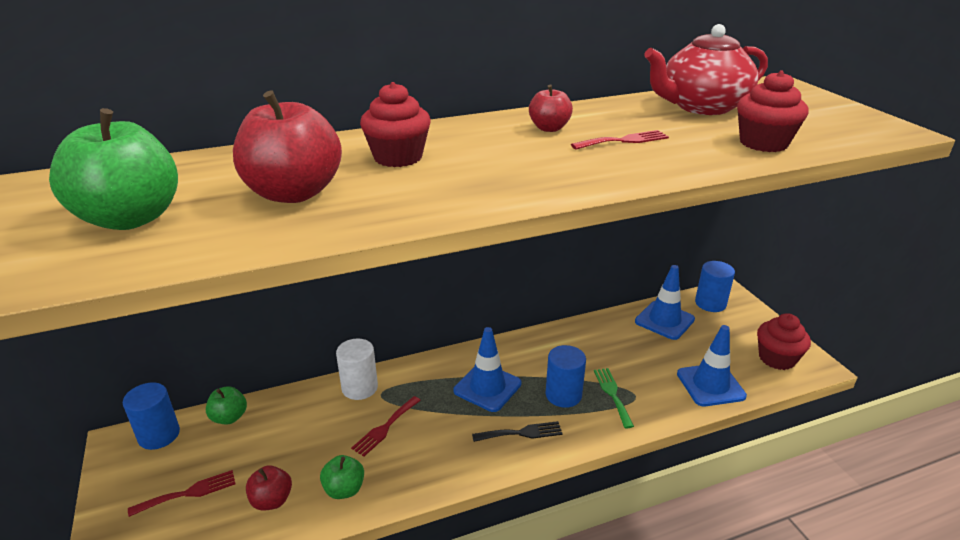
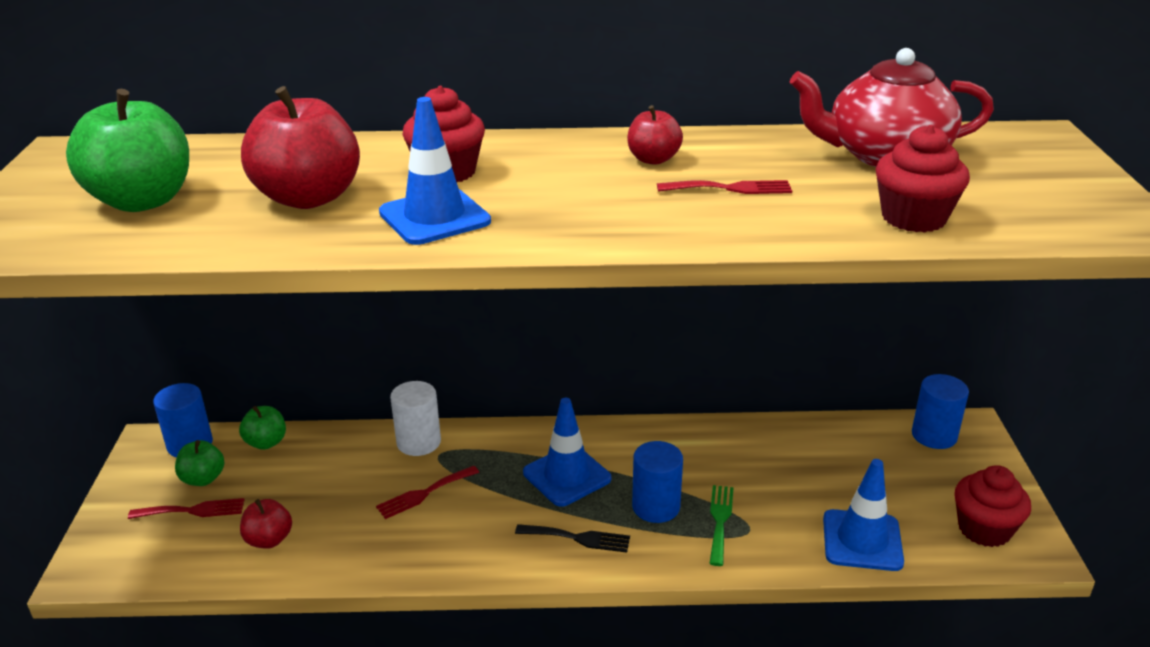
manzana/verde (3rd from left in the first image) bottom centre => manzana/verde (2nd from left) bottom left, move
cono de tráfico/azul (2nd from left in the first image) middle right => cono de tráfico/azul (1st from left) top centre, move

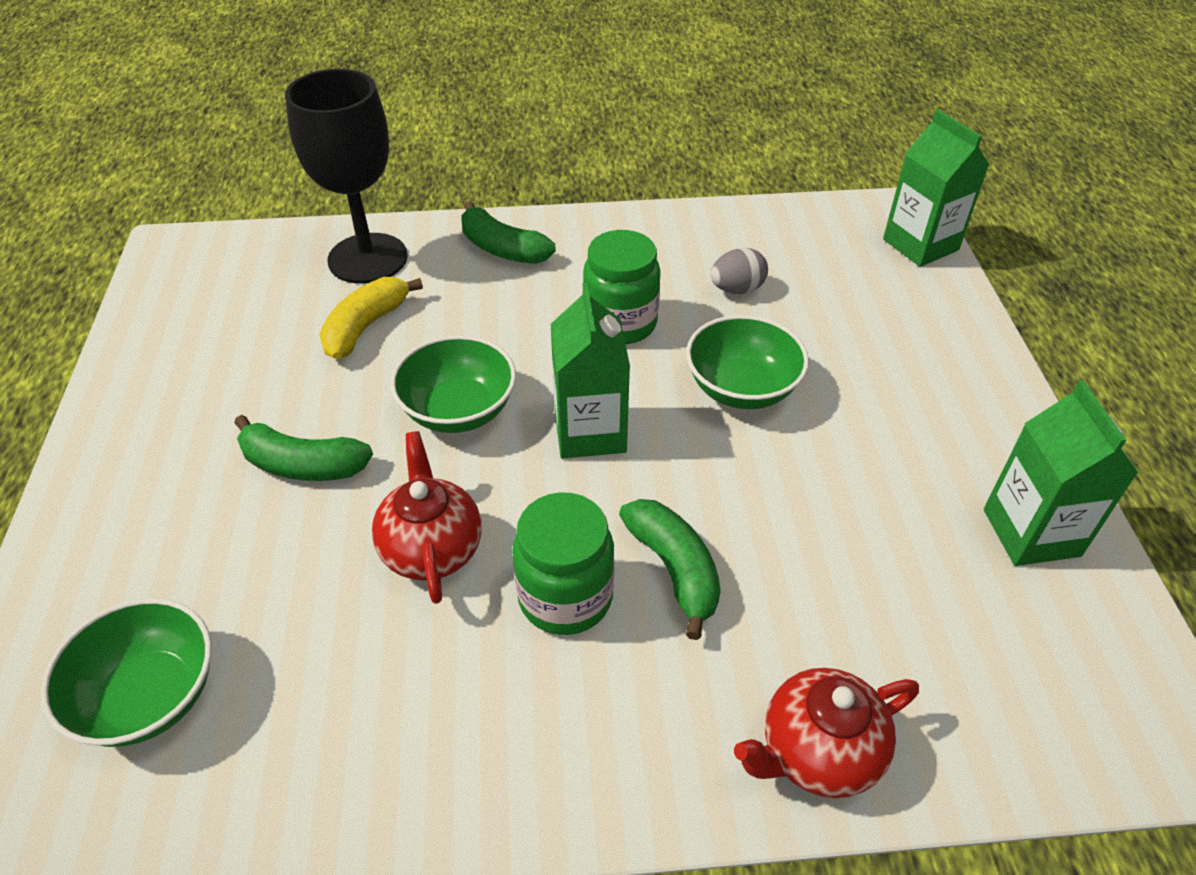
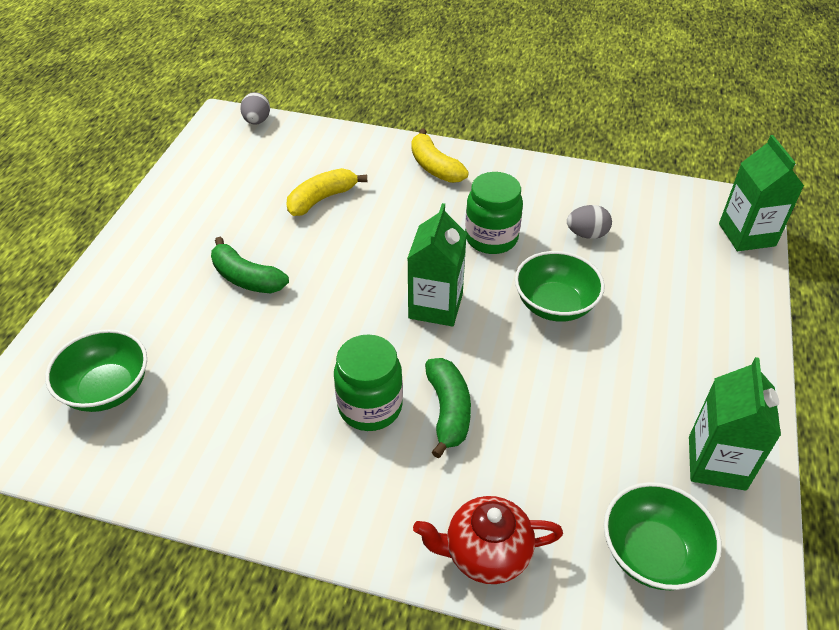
nothing => huevo/gris (1st from left) top left
plátano/verde (2nd from left) top centre => plátano/amarillo (2nd from left) top centre
cuenco/verde (2nd from left in the first image) centre => cuenco/verde (3rd from left) bottom right, move
copa/negro top left => nothing
tetera/rojo (1st from left) centre => nothing

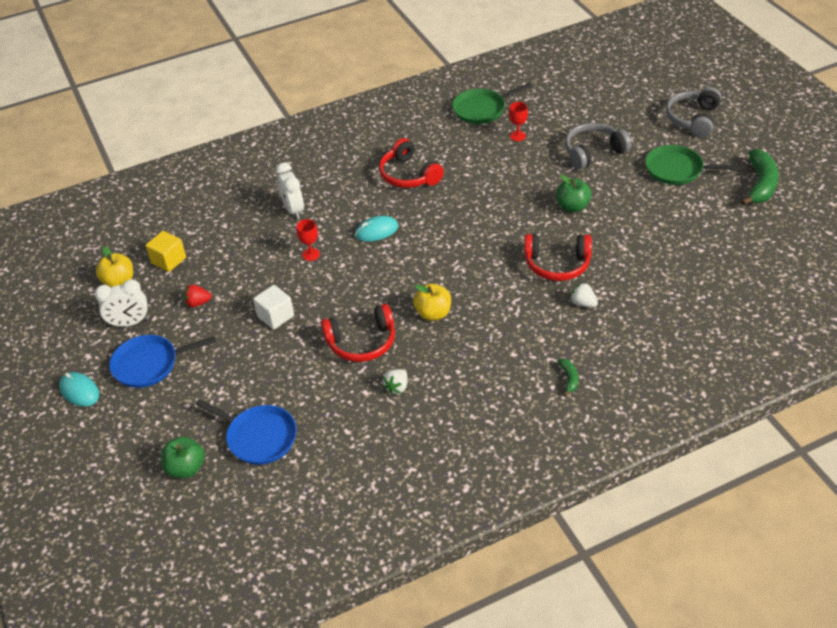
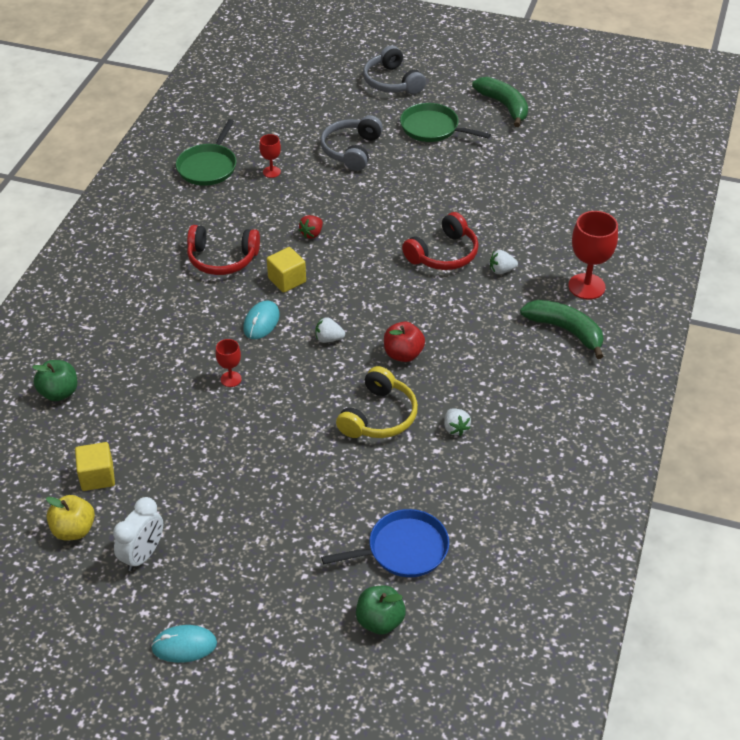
manzana/verde (2nd from left in the first image) top right => manzana/verde (1st from left) middle left, move
nothing => cubo/amarillo (2nd from left) centre
fresa/rojo middle left => fresa/rojo top centre, move
nothing => fresa/blanco (1st from left) centre
auriculares/rojo (1st from left) centre => auriculares/amarillo centre
manzana/amarillo (2nd from left) centre => manzana/rojo centre
sartén/verde (2nd from left) top right => sartén/verde (2nd from left) top centre, 60 degrees clockwise
plátano/verde (1st from left in the first image) middle right => plátano/verde (2nd from left) middle right, x2.13
nothing => copa/rojo (3rd from left) middle right
sartén/azul (1st from left) middle left => nothing
cubo/blanco middle left => nothing
despertador/blanco (2nd from left) top centre => nothing

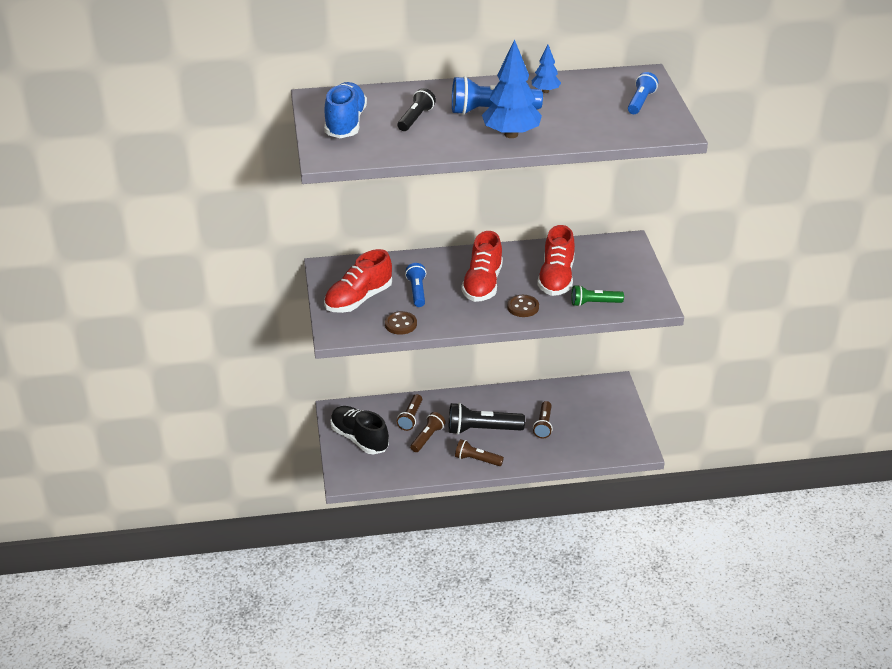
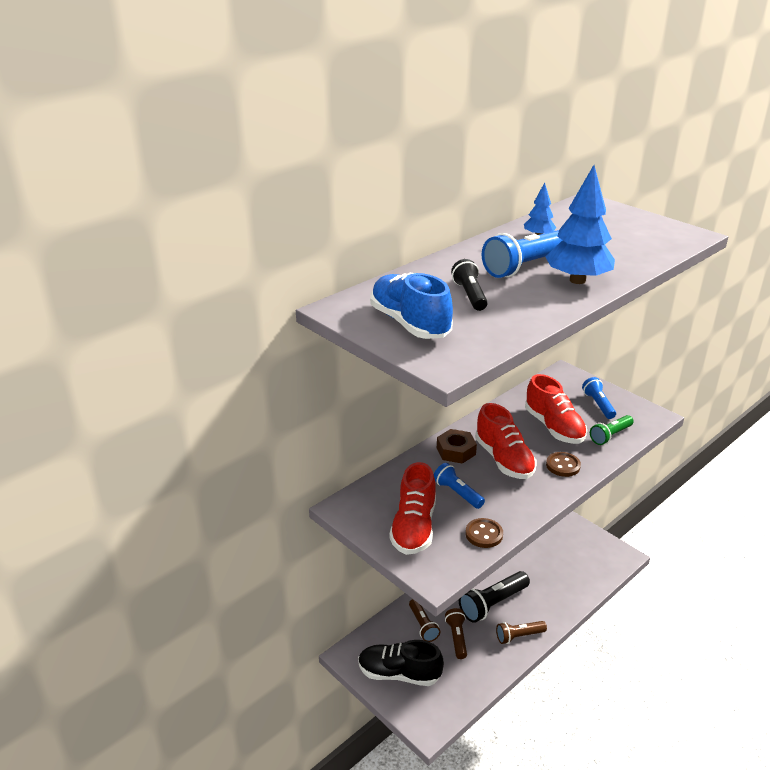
nothing => tuerca/marrón centre
lámpara de mano/azul (3rd from left) top right => lámpara de mano/azul (3rd from left) middle right, move
lámpara de mano/marrón (4th from left) centre => nothing

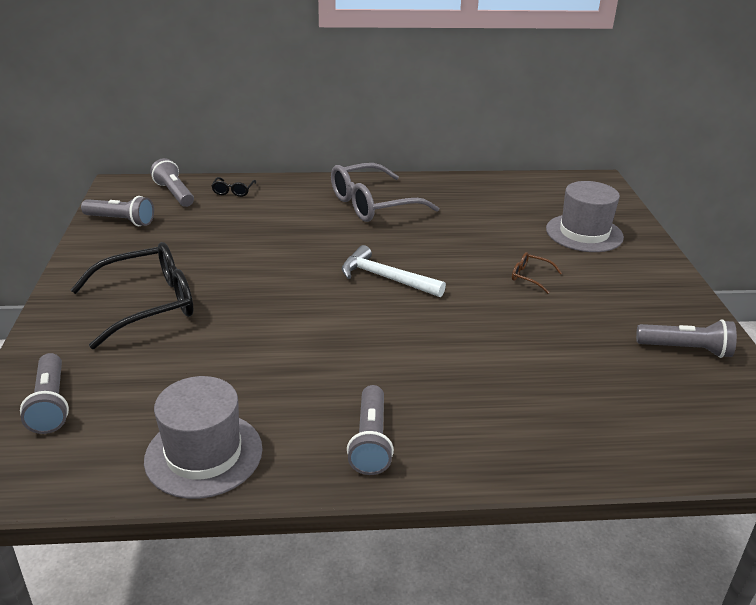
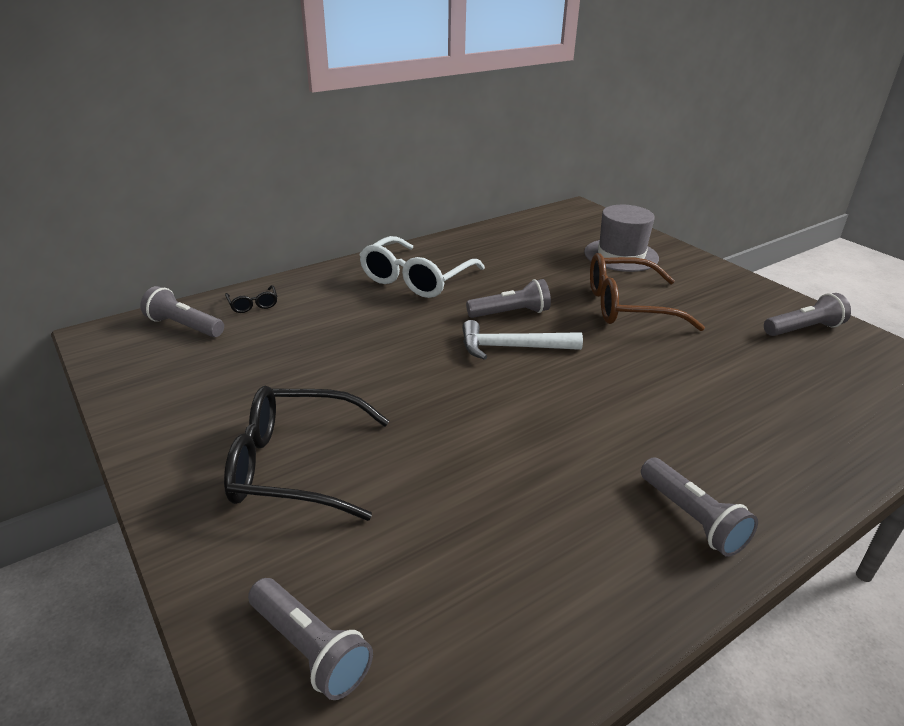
gafas/negro (1st from left in the first image) middle left => gafas/negro (2nd from left) centre, 120 degrees counterclockwise
gafas/gris top centre => gafas/blanco centre
lámpara de mano/gris (2nd from left in the first image) middle left => lámpara de mano/gris (3rd from left) centre, move
gafas/marrón middle right, x2.33
sombrero/gris (1st from left) bottom left => nothing

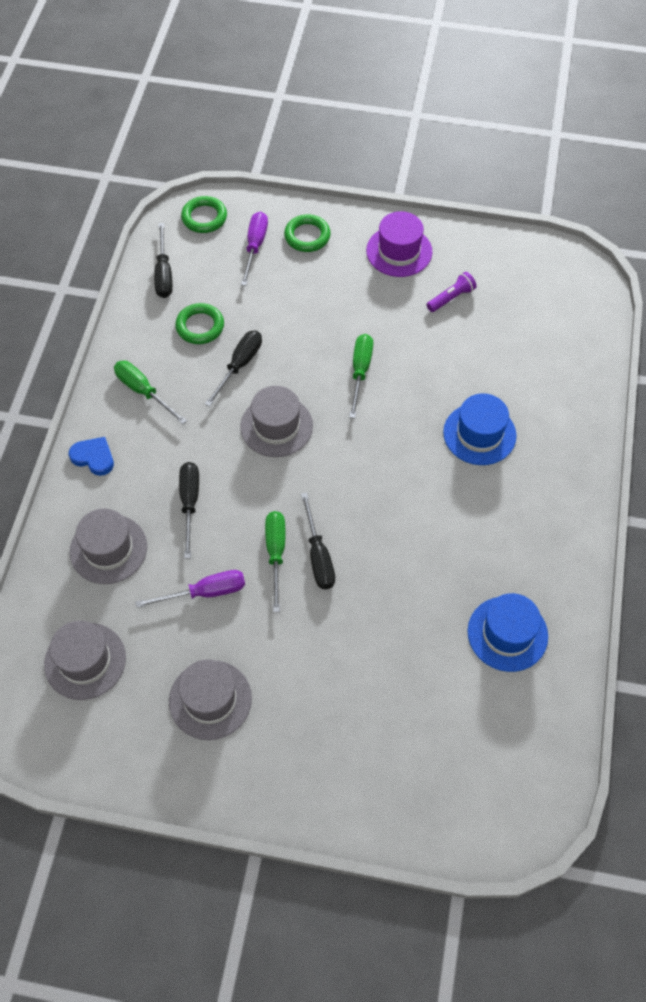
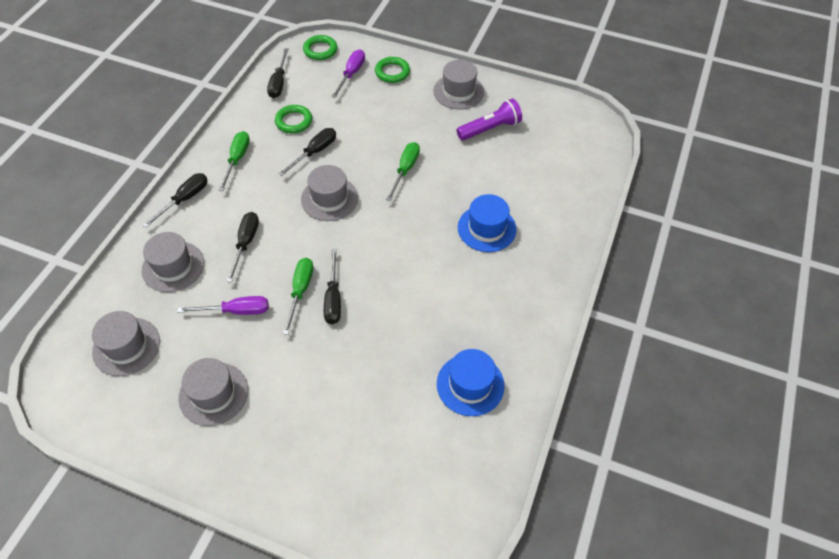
corazón/azul middle left => destornillador/negro (1st from left) middle left
destornillador/verde (1st from left) middle left => destornillador/verde (1st from left) top left, 45 degrees clockwise
sombrero/morado top centre => sombrero/gris (5th from left) top centre
lámpara de mano/morado top right => lámpara de mano/morado top centre, x1.57

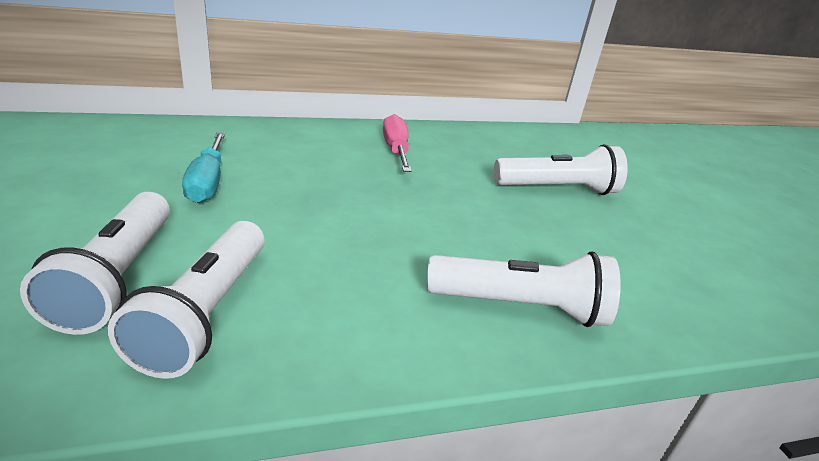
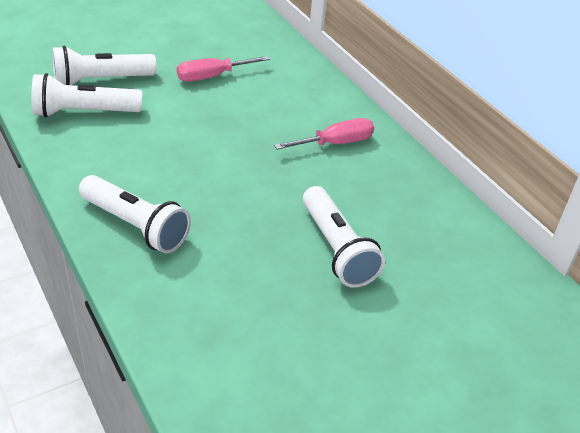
lámpara de mano/blanco (3rd from left) centre => lámpara de mano/blanco (3rd from left) middle left, 45 degrees counterclockwise
destornillador/turquesa middle left => destornillador/rosa (1st from left) top centre

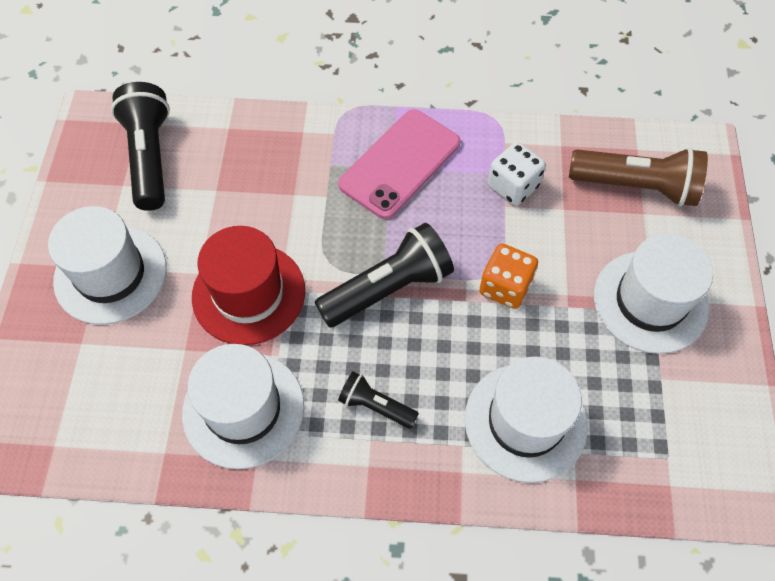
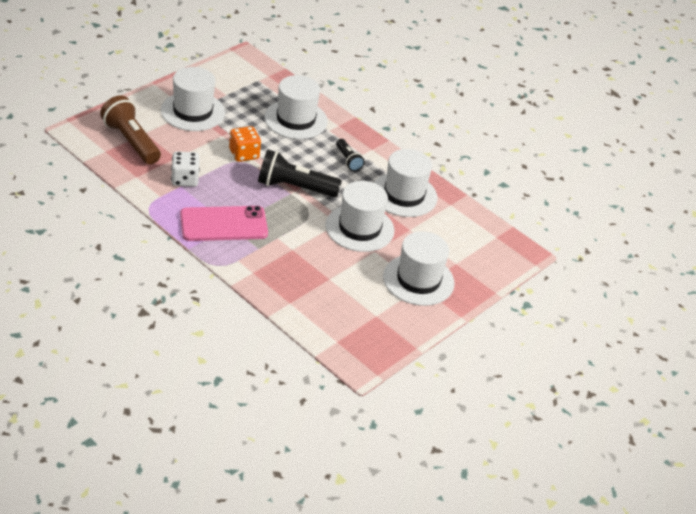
sombrero/rojo middle left => sombrero/blanco (3rd from left) centre
lámpara de mano/negro (1st from left) top left => nothing

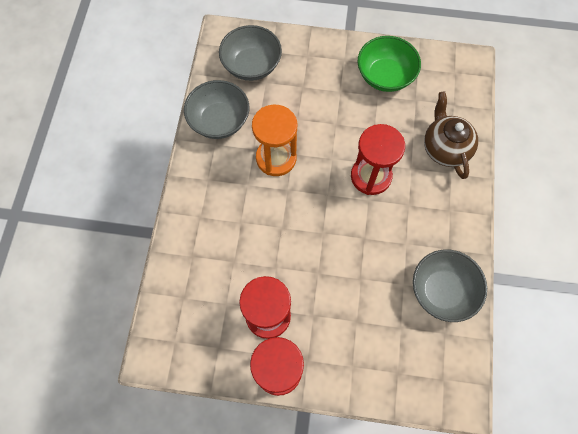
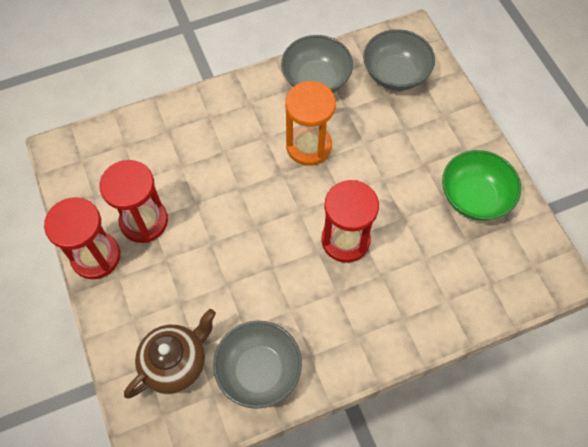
tetera/marrón top right => tetera/marrón bottom left, move

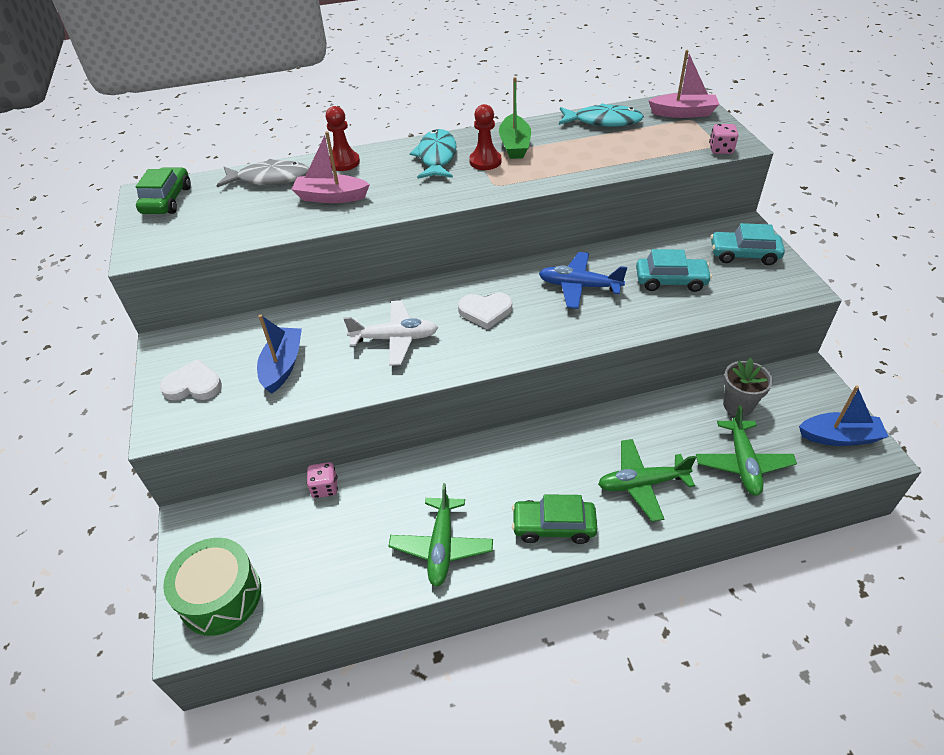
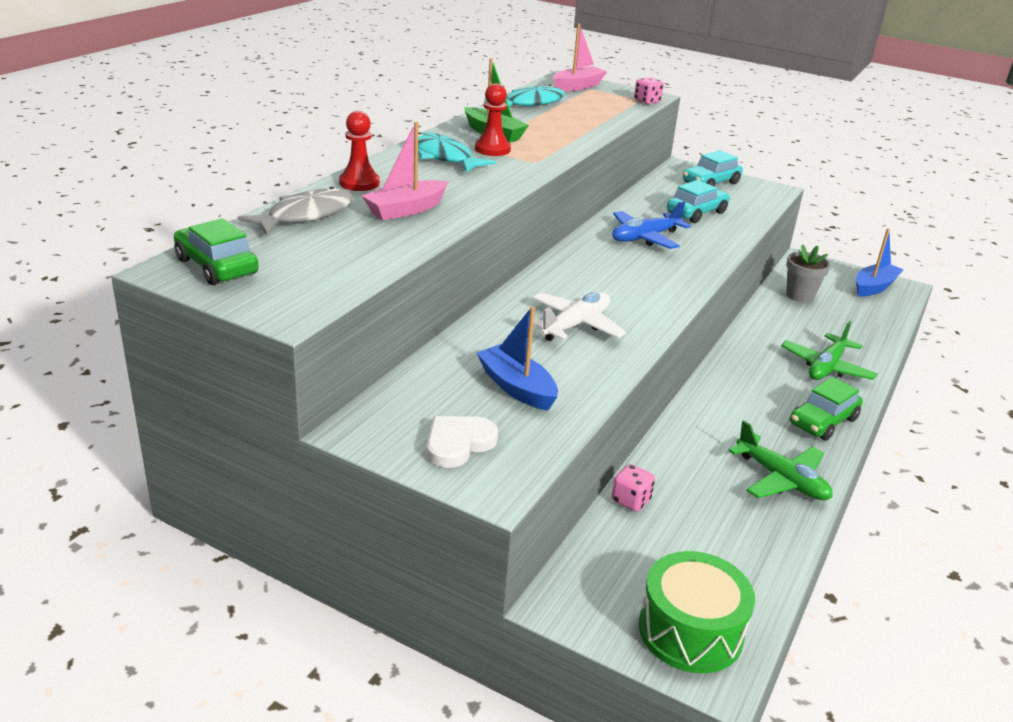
corazón/blanco (2nd from left) centre => nothing
avión/verde (3rd from left) middle right => nothing

